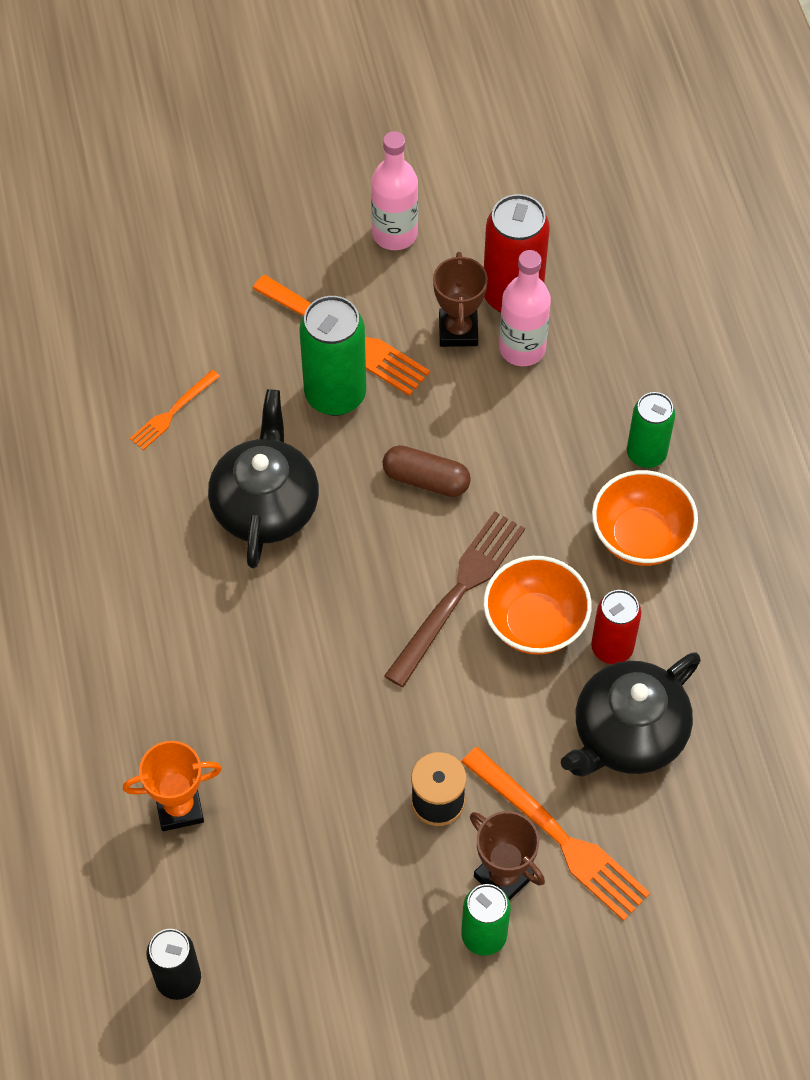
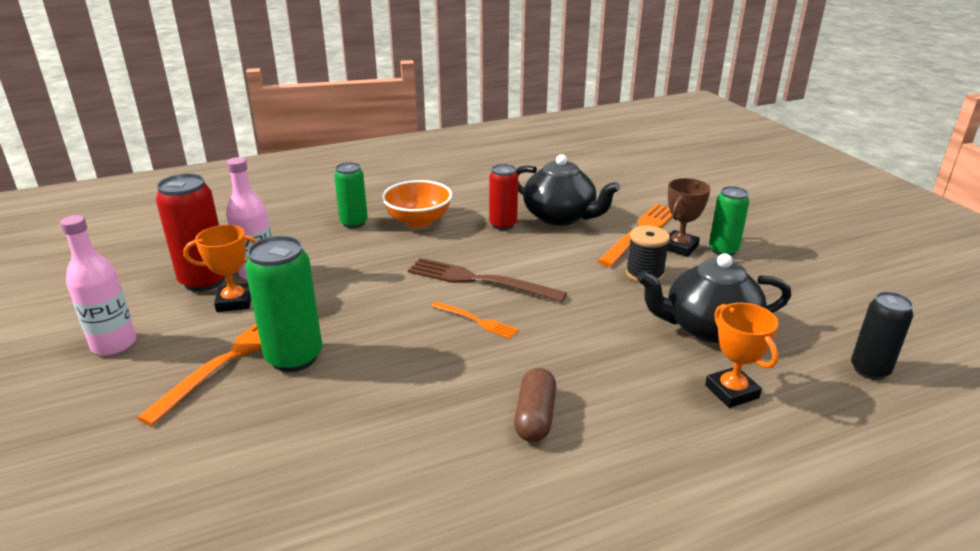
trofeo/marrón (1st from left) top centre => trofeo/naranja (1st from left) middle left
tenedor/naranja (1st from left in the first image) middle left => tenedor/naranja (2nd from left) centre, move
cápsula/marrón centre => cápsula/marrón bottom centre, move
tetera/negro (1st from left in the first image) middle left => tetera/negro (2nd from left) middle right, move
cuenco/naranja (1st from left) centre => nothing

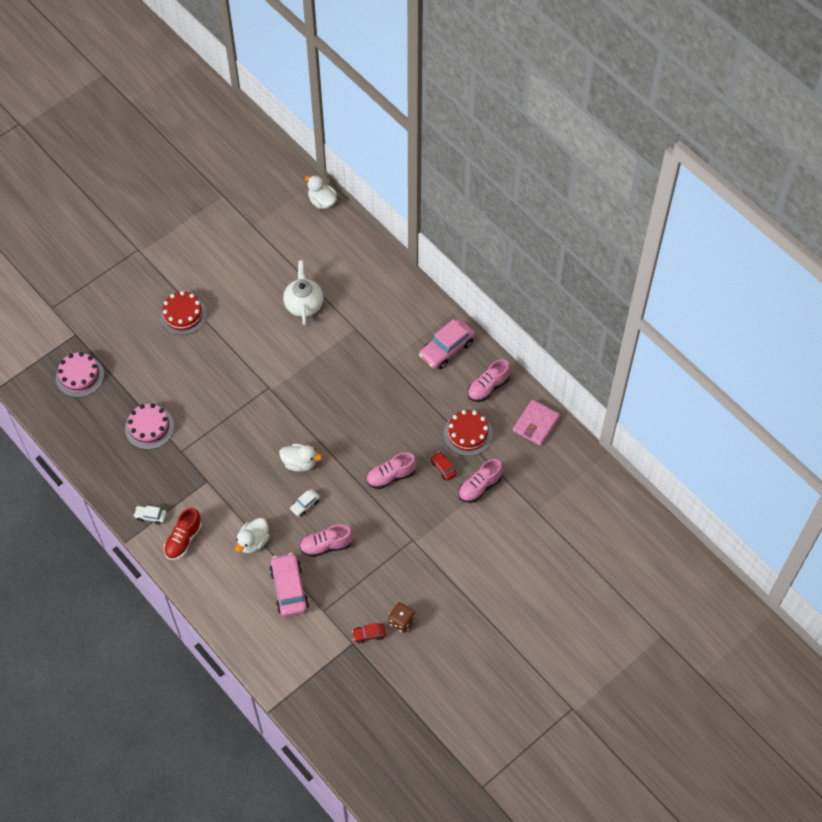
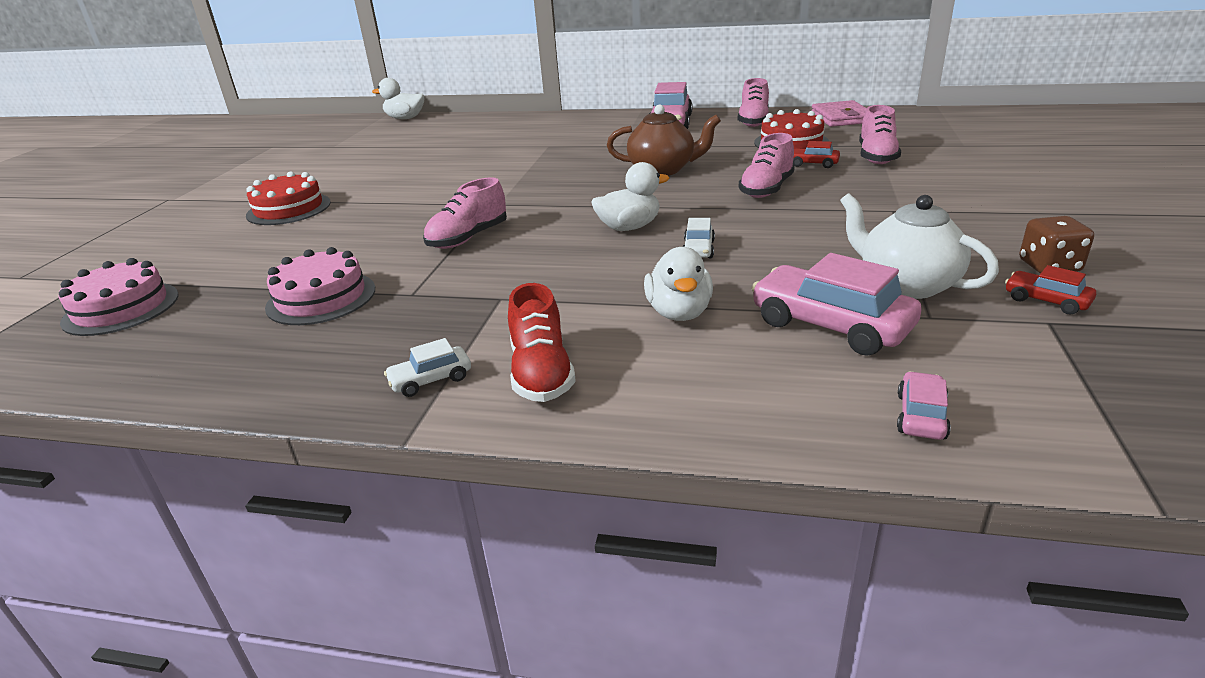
zapato/rosa (1st from left) centre => zapato/rosa (1st from left) top centre, move
nothing => tetera/marrón top centre
tetera/blanco centre => tetera/blanco middle right, move
nothing => coche/rosa (3rd from left) middle right
coche/rojo (1st from left in the first image) bottom centre => coche/rojo (2nd from left) middle right, 90 degrees clockwise

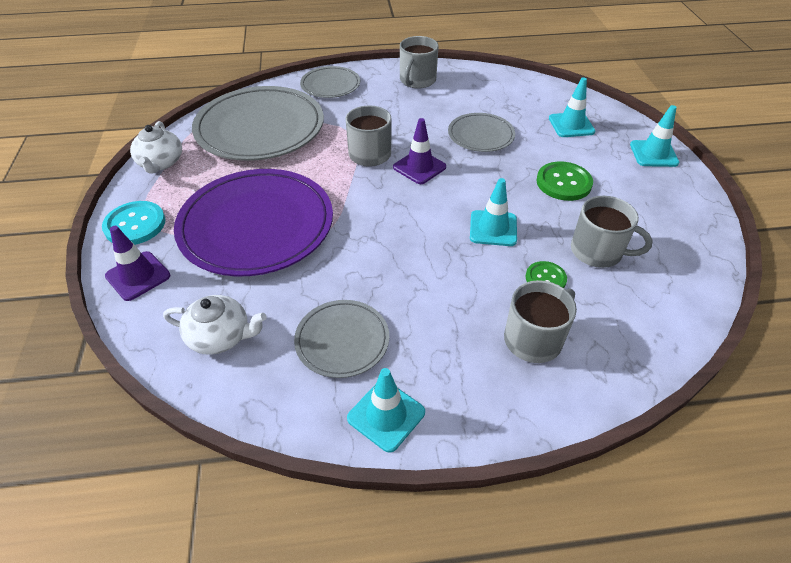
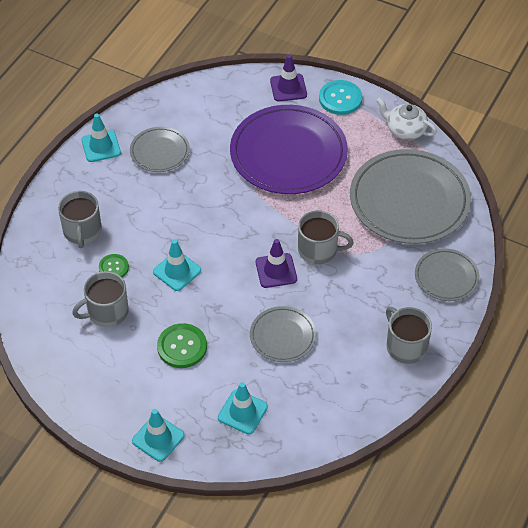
tetera/blanco (2nd from left) middle left => nothing

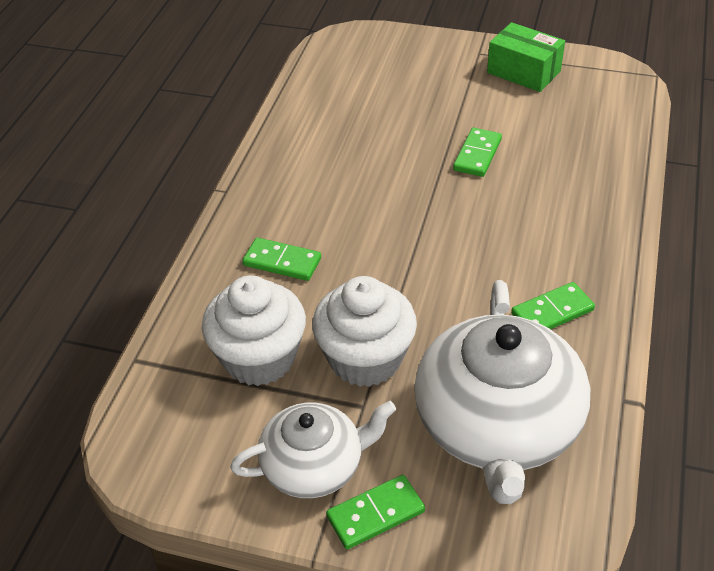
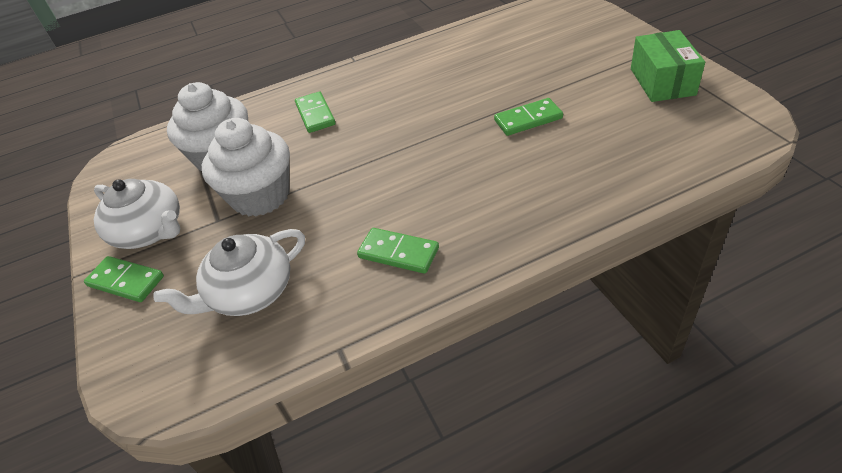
tetera/blanco (2nd from left) bottom right => tetera/blanco (2nd from left) middle left, x0.59

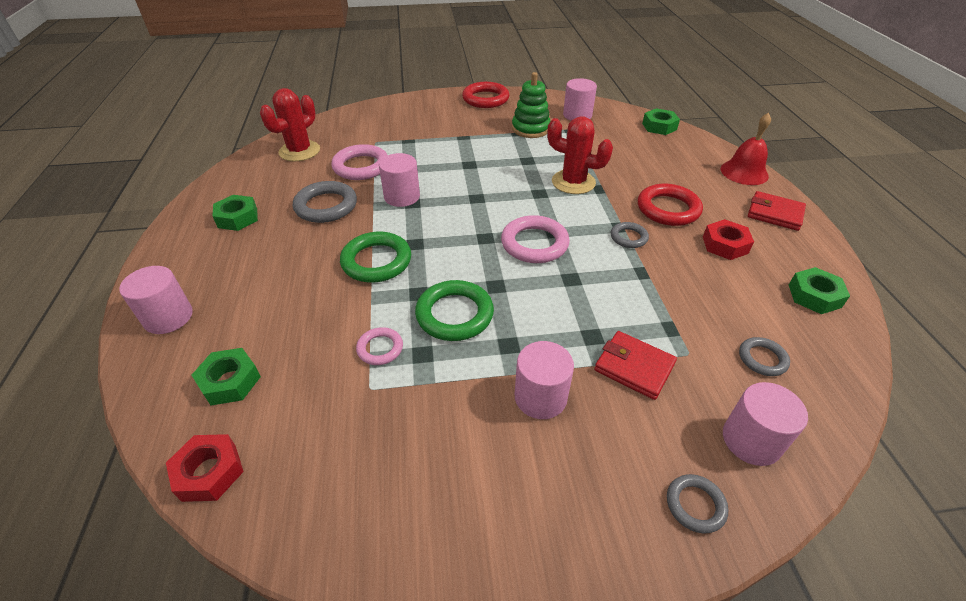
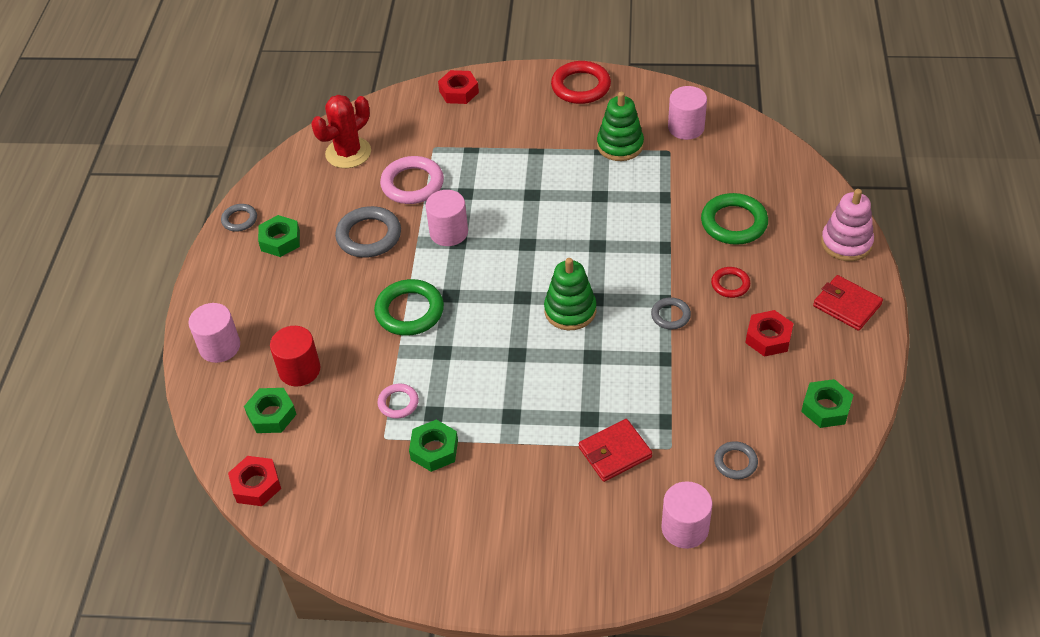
anillo/gris (3rd from left in the first image) bottom right => anillo/gris (1st from left) middle left, move
nothing => cilindro/rojo middle left
tuerca/verde (3rd from left) top right => tuerca/verde (3rd from left) bottom centre, move
nothing => tuerca/rojo (2nd from left) top centre
anillo/rosa (3rd from left) centre => juguete apilable/verde (1st from left) centre
cartera/rojo (1st from left) centre => cartera/rojo (1st from left) bottom centre, 75 degrees counterclockwise
anillo/verde (2nd from left) centre => anillo/verde (2nd from left) middle right, move
anillo/rojo (2nd from left) middle right, x0.56
campana/rojo top right => juguete apilable/rosa middle right
cilindro/rosa (3rd from left) centre => nothing
cactus/rojo (2nd from left) top centre => nothing

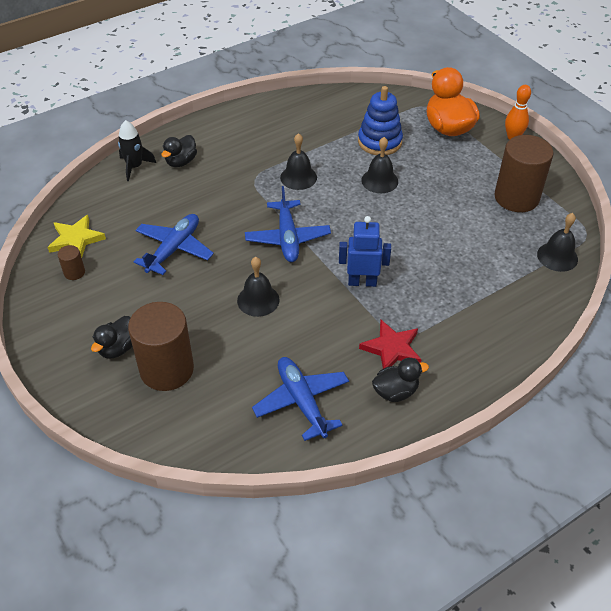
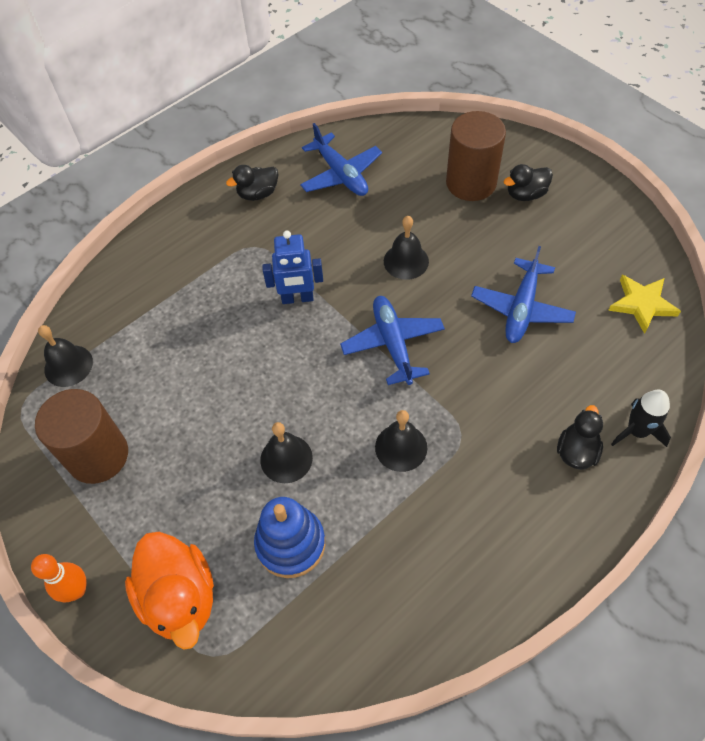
pato/negro (1st from left in the first image) middle left => pato/negro (2nd from left) top right, 135 degrees counterclockwise
cilindro/marrón (1st from left) middle left => nothing
estrella/rojo centre => nothing

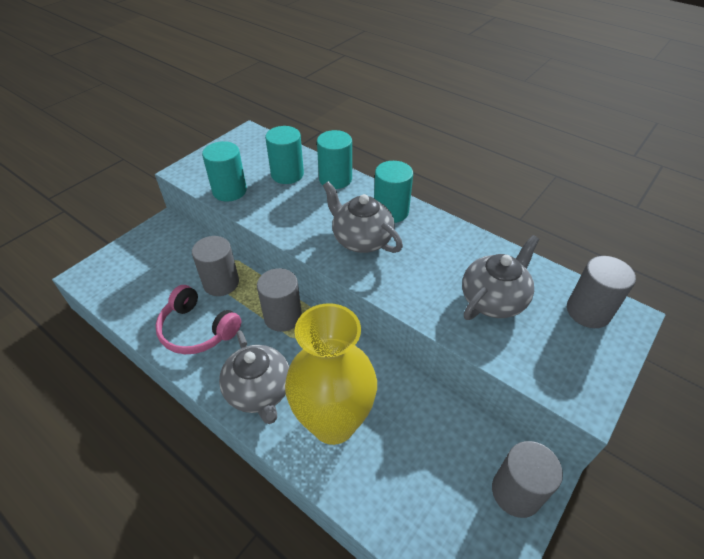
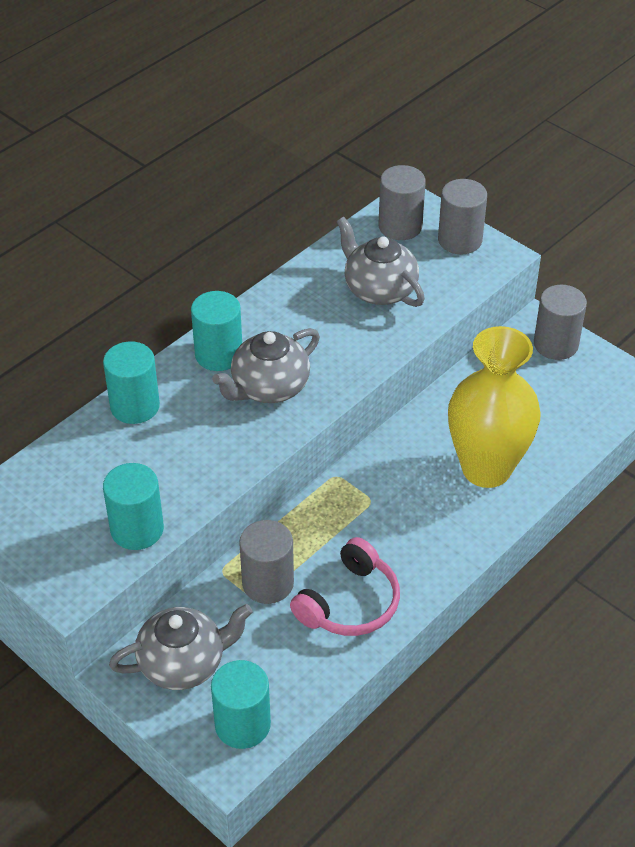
tetera/gris (1st from left) bottom centre => tetera/gris (1st from left) bottom left, move
cilindro/turquesa (2nd from left in the first image) top centre => cilindro/turquesa (4th from left) bottom centre, move
cilindro/gris (2nd from left in the first image) centre => cilindro/gris (3rd from left) top right, move

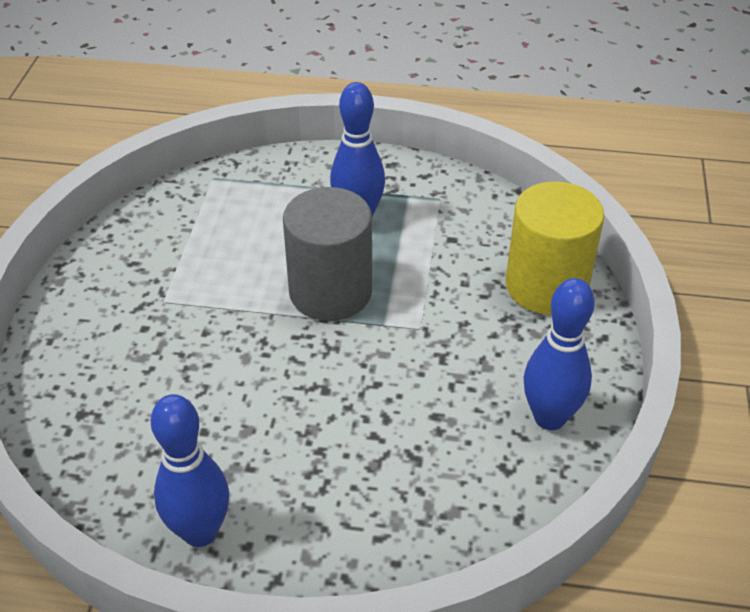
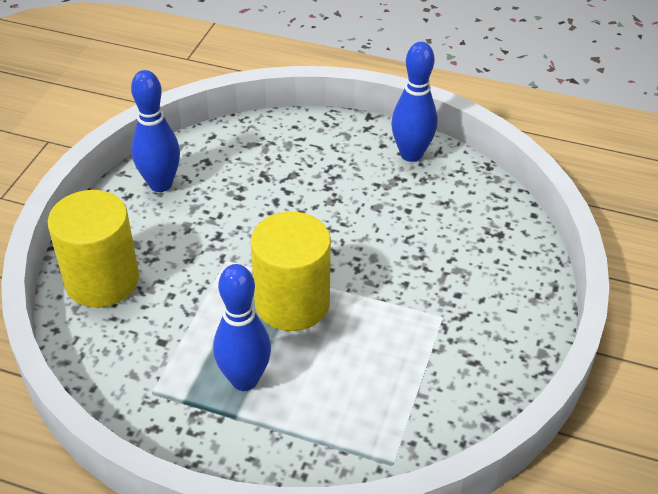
cilindro/gris centre => cilindro/amarillo (2nd from left) centre

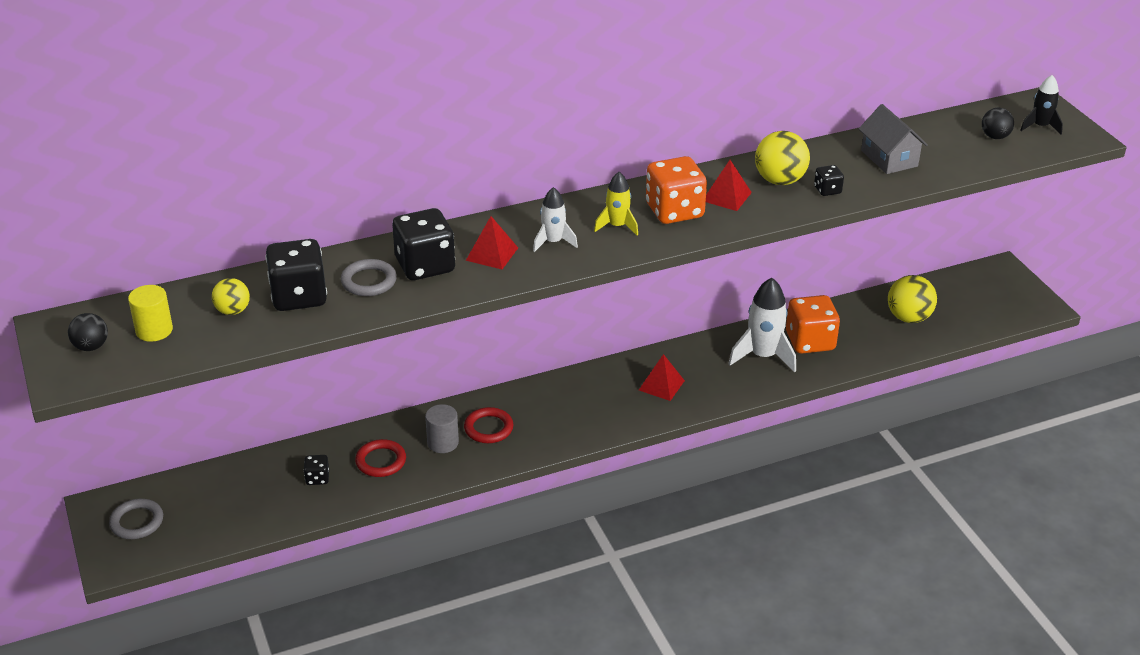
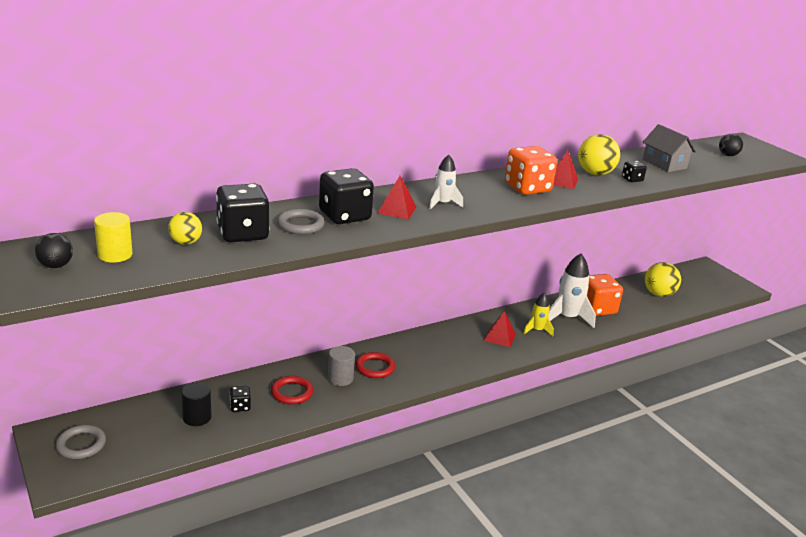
nothing => cilindro/negro bottom left
cohete/amarillo top centre => cohete/amarillo middle right, move
cohete/negro top right => nothing

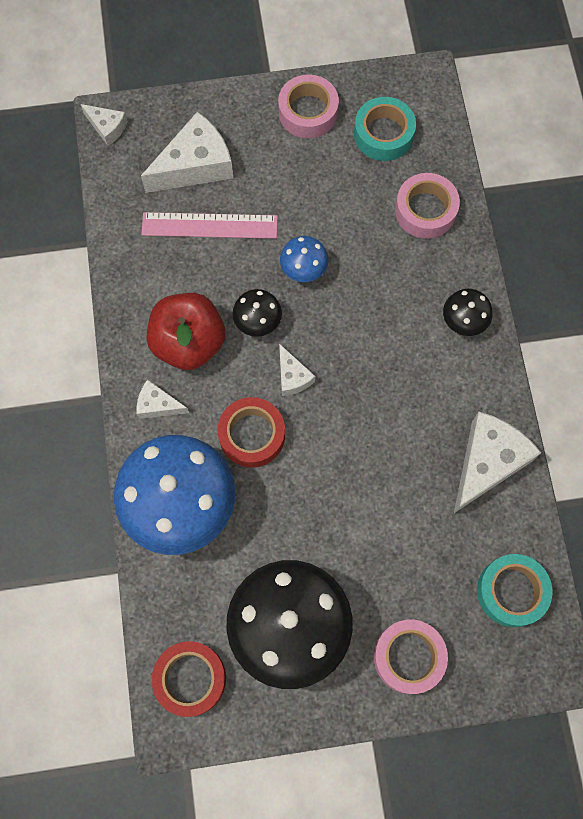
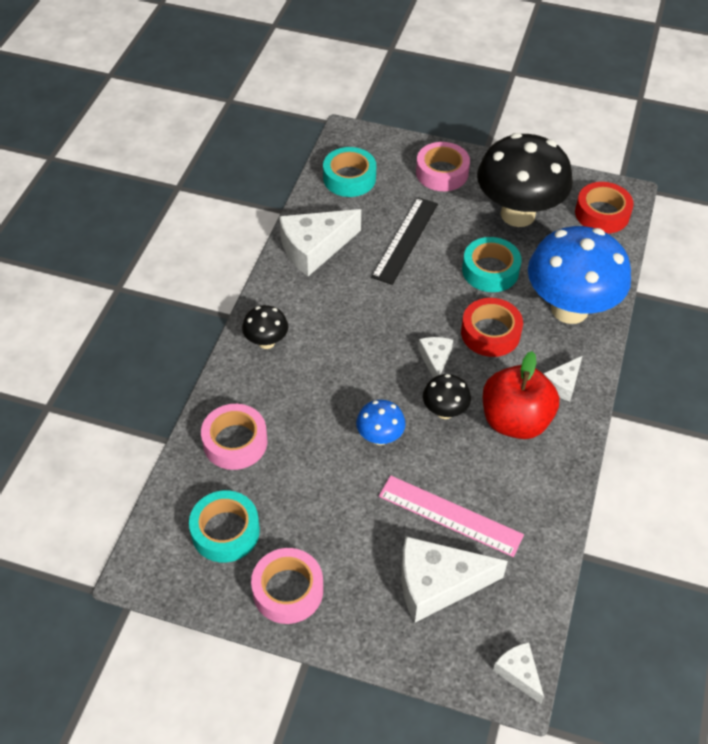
nothing => regla/negro top centre
nothing => cinta adhesiva/turquesa (3rd from left) middle right
queso/blanco (2nd from left in the first image) middle left => queso/blanco (5th from left) middle right, 90 degrees clockwise

